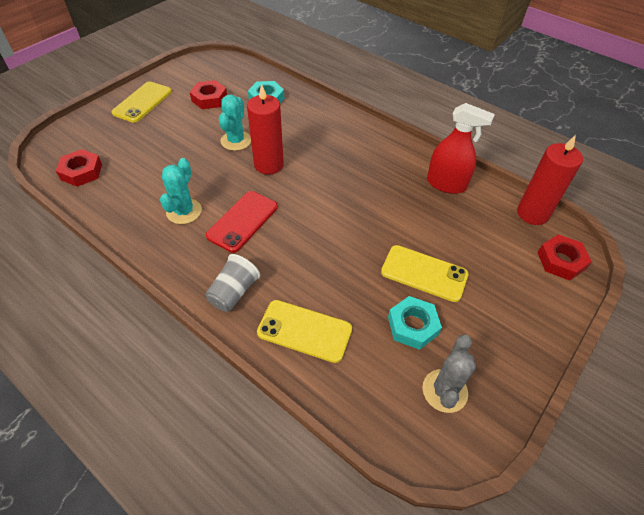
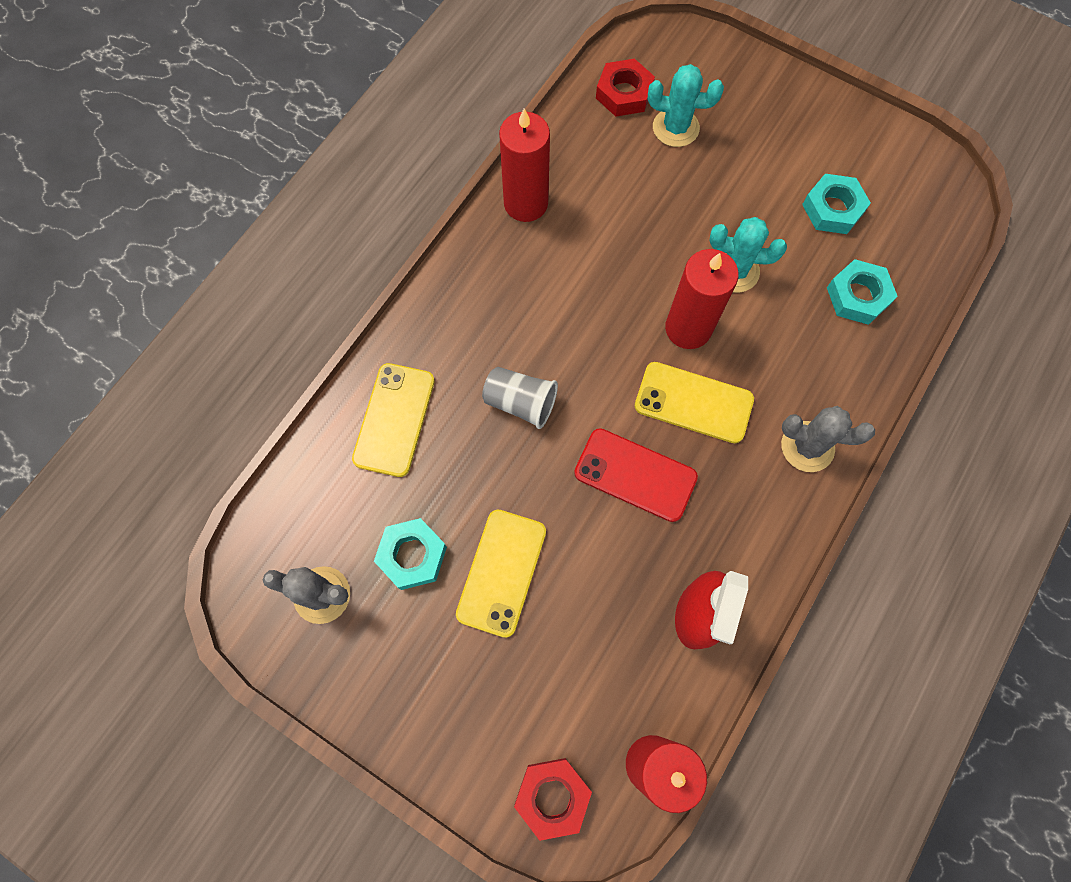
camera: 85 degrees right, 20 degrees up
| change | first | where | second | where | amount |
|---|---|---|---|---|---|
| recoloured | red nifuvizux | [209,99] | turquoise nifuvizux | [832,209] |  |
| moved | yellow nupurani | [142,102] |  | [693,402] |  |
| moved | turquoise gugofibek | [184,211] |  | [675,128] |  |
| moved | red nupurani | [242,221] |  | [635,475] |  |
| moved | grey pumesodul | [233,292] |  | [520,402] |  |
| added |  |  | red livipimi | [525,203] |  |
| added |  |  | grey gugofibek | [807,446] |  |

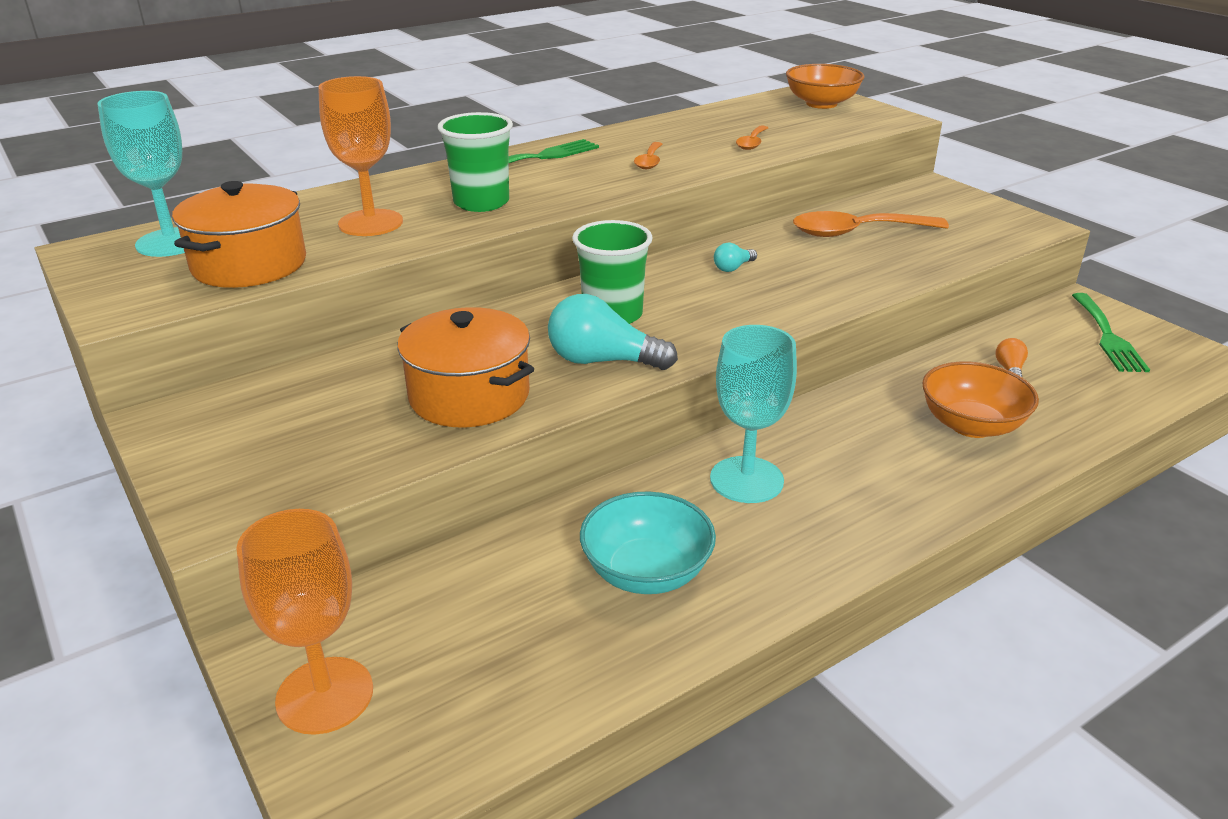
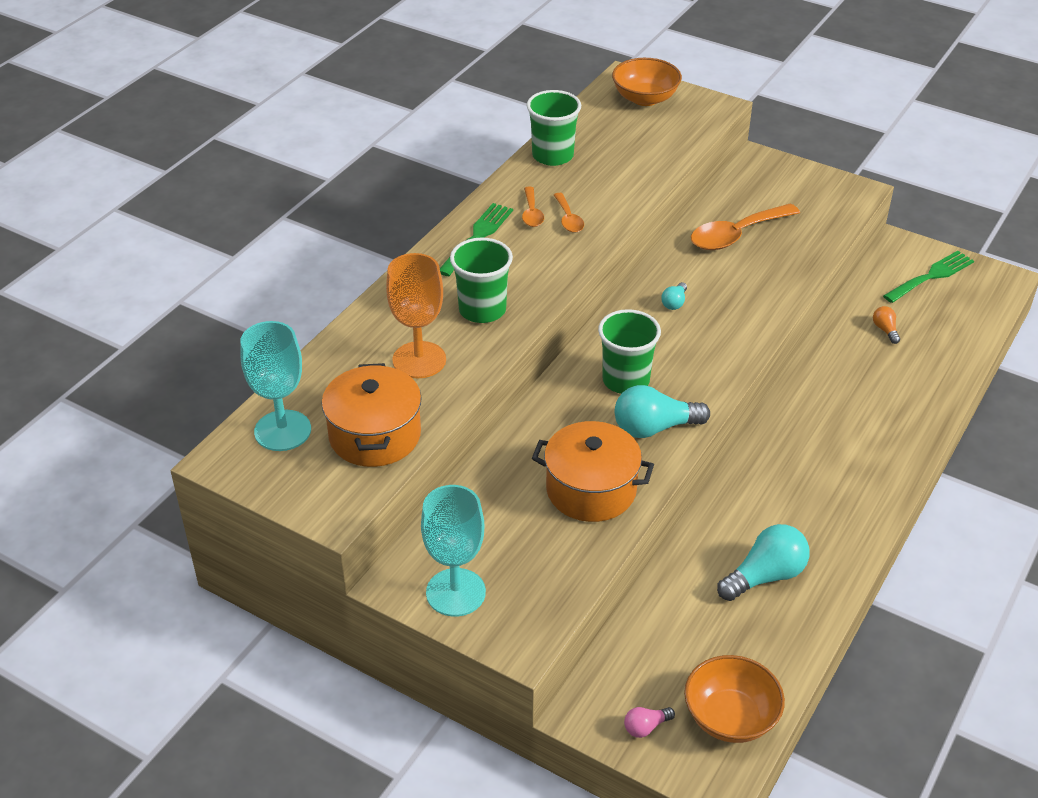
camera: 25 degrees left, 10 degrees up
| change | first | where | second | where | amount |
|---|---|---|---|---|---|
| moved | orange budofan | [752,143] |  | [532,213] |  |
| turned | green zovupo | [1108,336] |  | [931,276] | 105 degrees counterclockwise |
| moved | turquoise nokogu | [746,480] |  | [455,592] |  |
| moved | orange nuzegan | [971,425] |  | [730,717] |  |
| replaced | turquoise nuzegan | [646,572] | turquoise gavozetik | [765,576] |  |
| replaced | orange nokogu | [325,695] | pink gavozetik | [646,727] |  |
| added |  |  | green pumesodul | [552,156] |  |

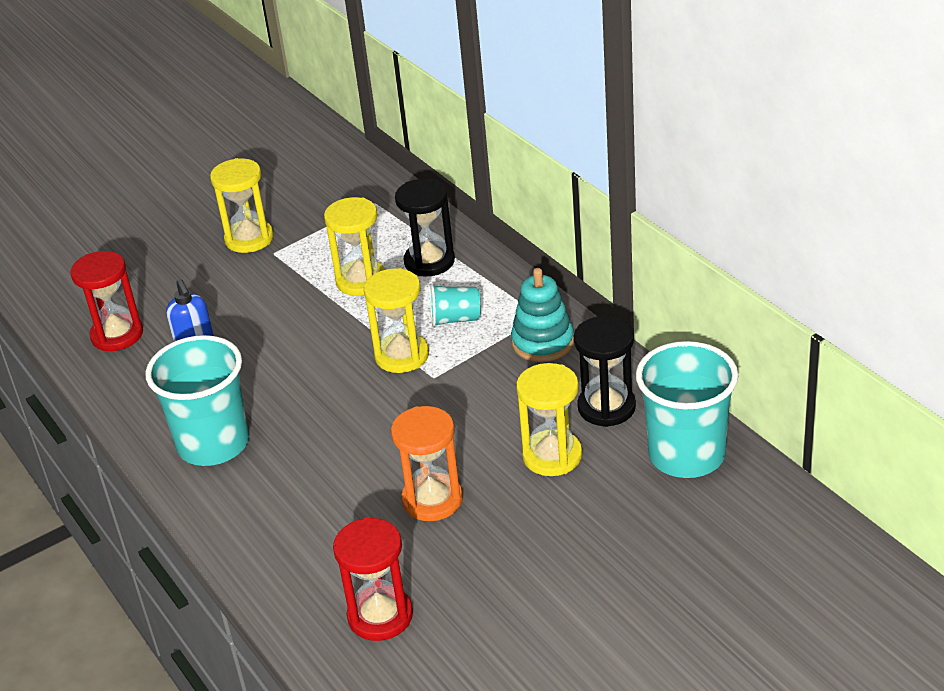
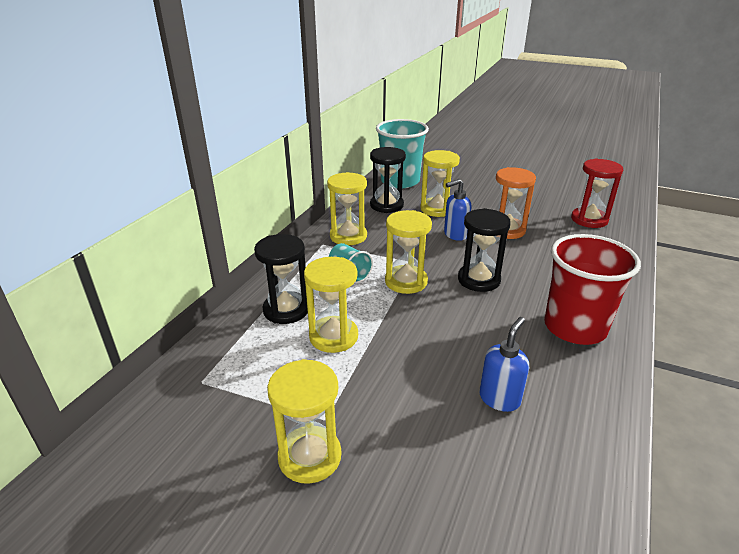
camera: 125 degrees left, 5 degrees down
| change | first | where | second | where | amount |
|---|---|---|---|---|---|
| removed | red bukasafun | [117,335] |  |  |  |
| replaced | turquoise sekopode | [543,342] | yellow bukasafun | [348,236] |  |
| recoloured | turquoise pumesodul | [213,444] | red pumesodul | [575,327] |  |
| added |  |  | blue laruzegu | [455,235] |  |
| added |  |  | black bukasafun | [478,280] |  |

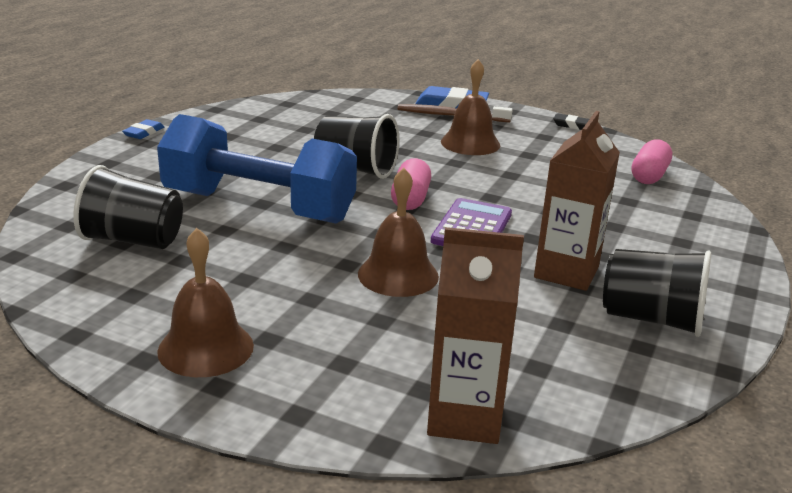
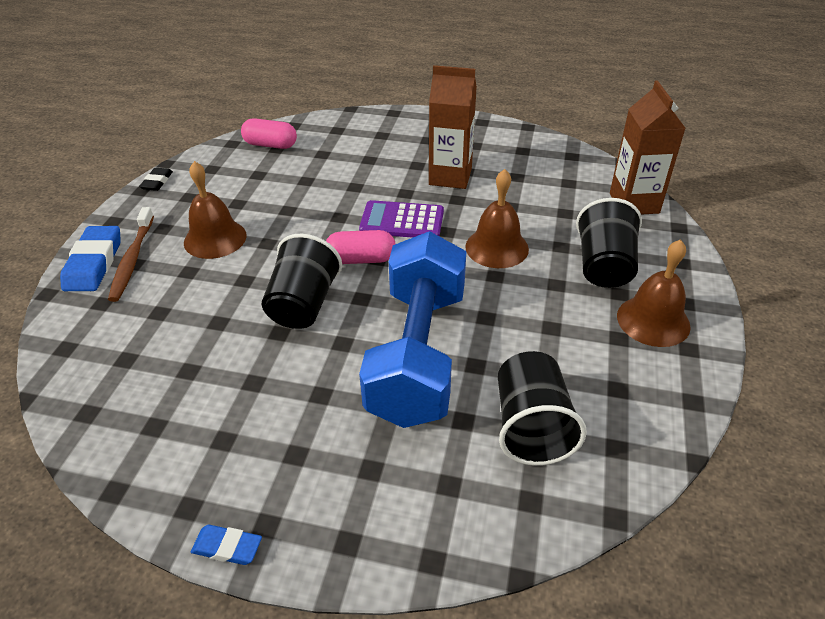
camera: 100 degrees left, 15 degrees up
| change | first | where | second | where | amount |
|---|---|---|---|---|---|
| moved | black pumesodul | [651,319] |  | [603,266] |  |

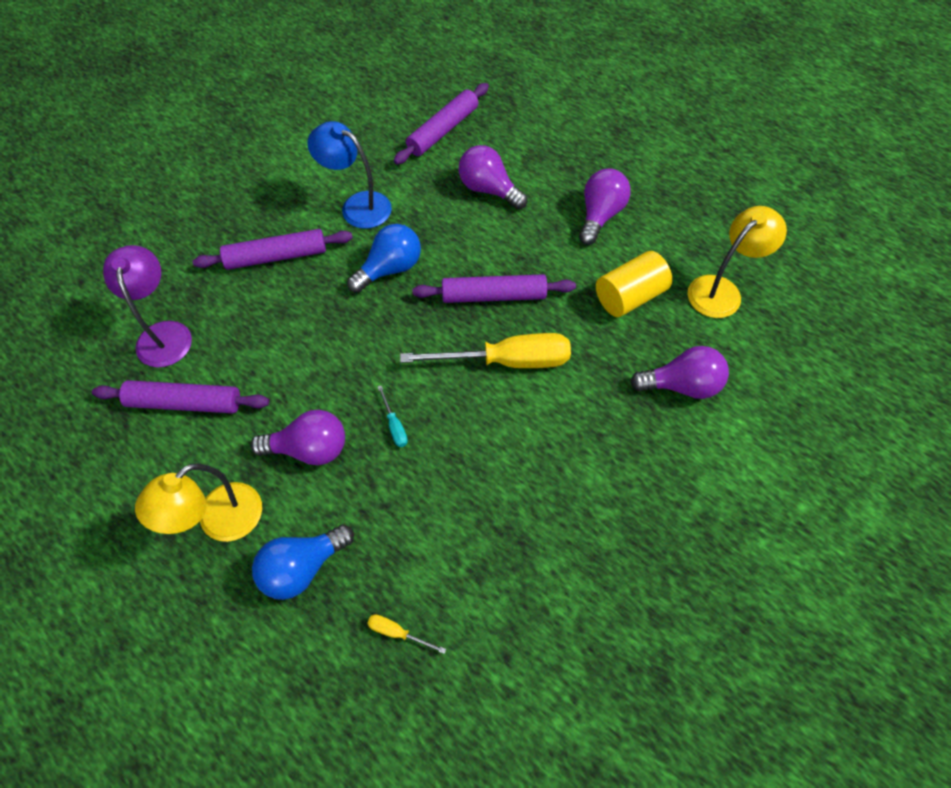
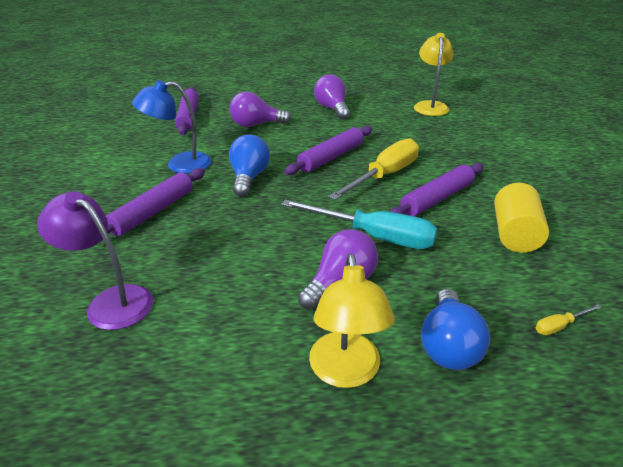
camera: 45 degrees left, 25 degrees down
| change | first | where | second | where | amount |
|---|---|---|---|---|---|
| moved | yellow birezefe | [629,297] |  | [514,234] |  |
| removed | purple gavozetik | [681,385] |  |  |  |
| moved | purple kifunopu | [185,403] |  | [437,199] |  |
| resized | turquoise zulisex | [394,426] |  | [374,236] | x2.44 |

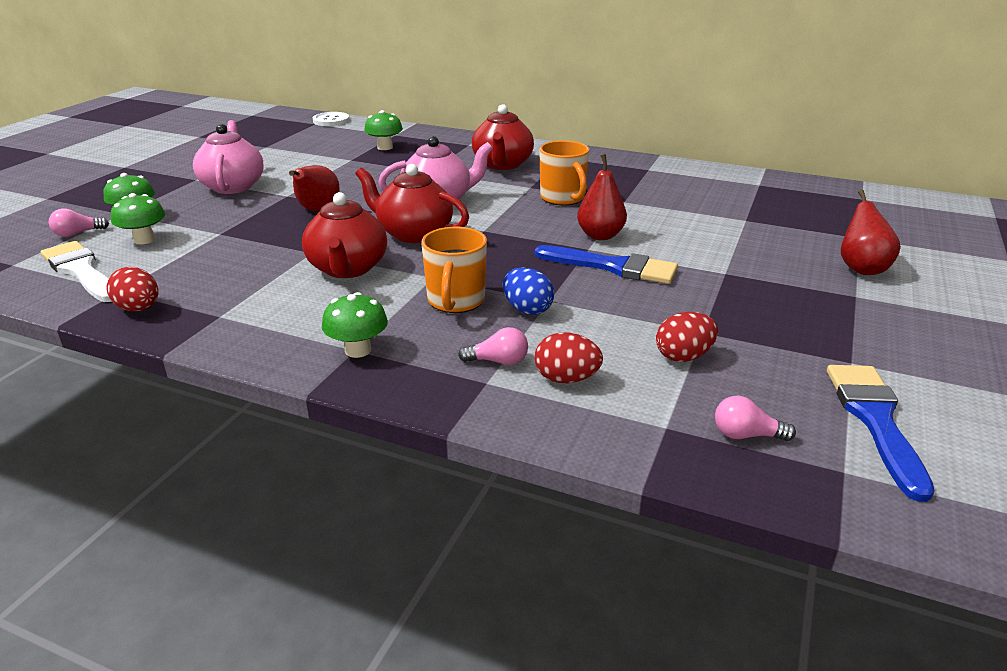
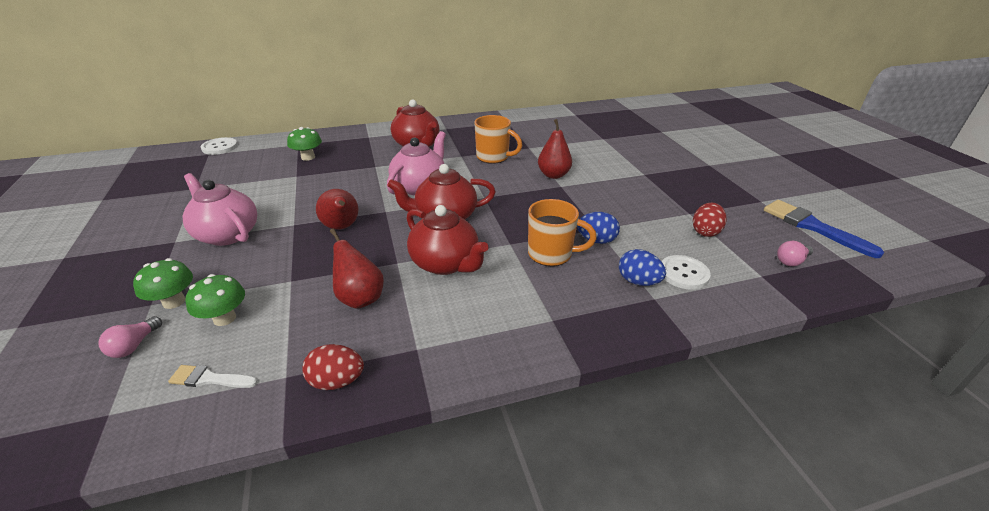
camera: 40 degrees left, 5 degrees up
| change | first | where | second | where | amount |
|---|---|---|---|---|---|
| moved | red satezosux | [861,268] |  | [360,298] |  |
| turned | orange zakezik | [455,301] |  | [551,254] | 45 degrees counterclockwise |
| resized | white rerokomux | [81,271] |  | [210,379] | x0.54 |
| removed | blue rerokomux | [613,267] |  |  |  |
| removed | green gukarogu | [358,350] |  |  |  |
| replaced | pink gavozetik | [498,361] | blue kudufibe | [638,281] |  |
| replaced | red kudufibe | [566,379] | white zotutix | [683,273] |  |

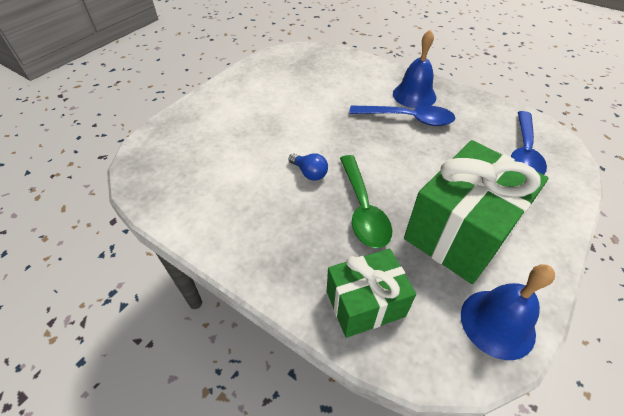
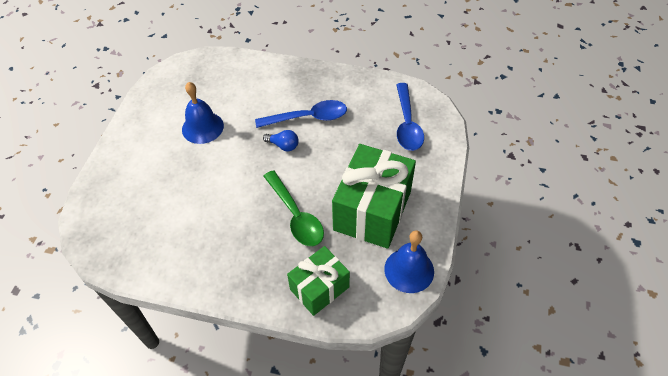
camera: 20 degrees left, 5 degrees up
| change | first | where | second | where | amount |
|---|---|---|---|---|---|
| moved | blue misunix | [414,95] |  | [202,127] |  |
| moved | blue gavozetik | [309,173] |  | [283,145] |  |

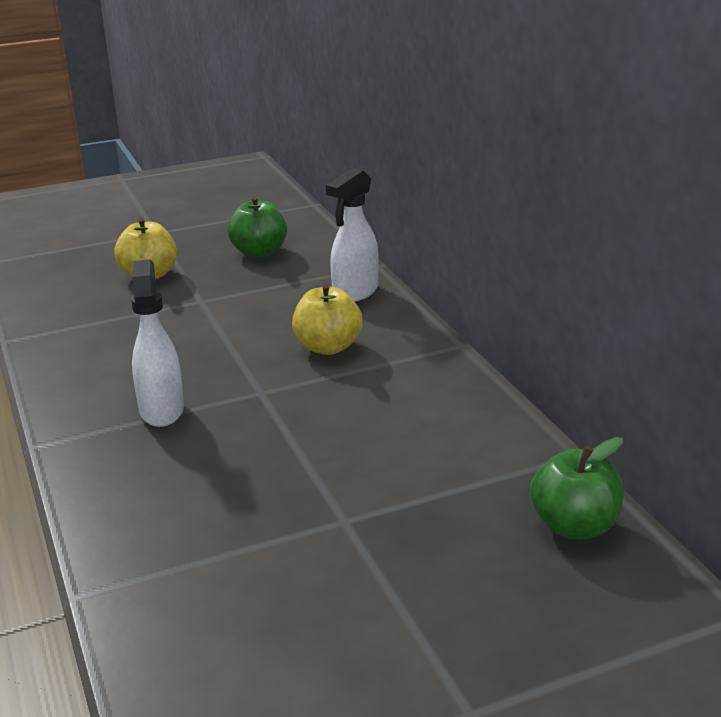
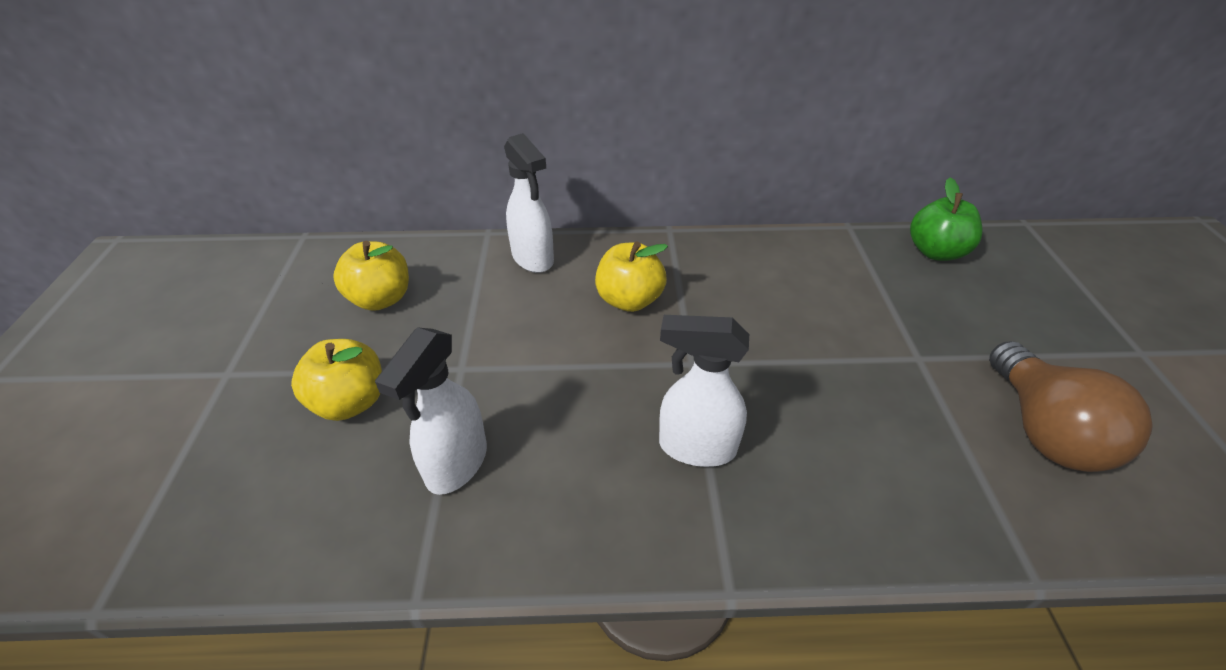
camera: 70 degrees left, 15 degrees up
| change | first | where | second | where | amount |
|---|---|---|---|---|---|
| recoloured | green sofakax | [259,252] | yellow sofakax | [381,299] |  |
| added |  |  | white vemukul | [456,464] |  |
| added |  |  | brown gavozetik | [1043,430] |  |

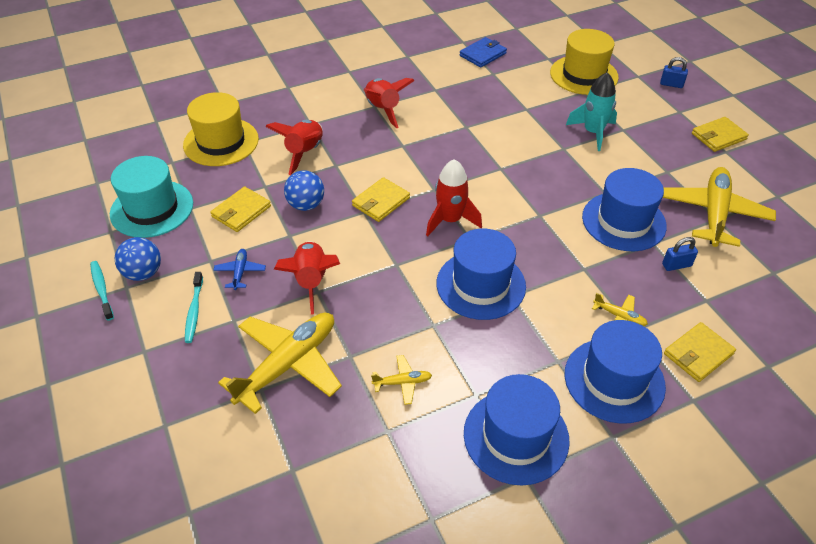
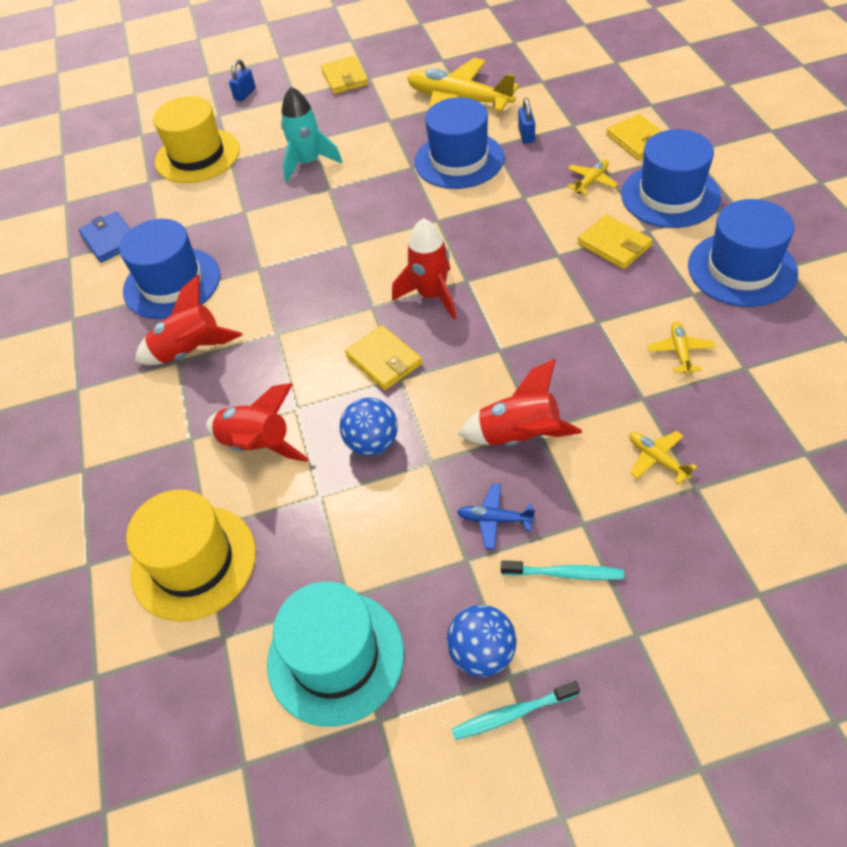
camera: 75 degrees left, 5 degrees up
| change | first | where | second | where | amount |
|---|---|---|---|---|---|
| moved | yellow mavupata | [241,211] |  | [614,245] |  |
| moved | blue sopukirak | [481,285] |  | [172,283] |  |
| resized | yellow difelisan | [288,364] |  | [657,459] | x0.44 |

